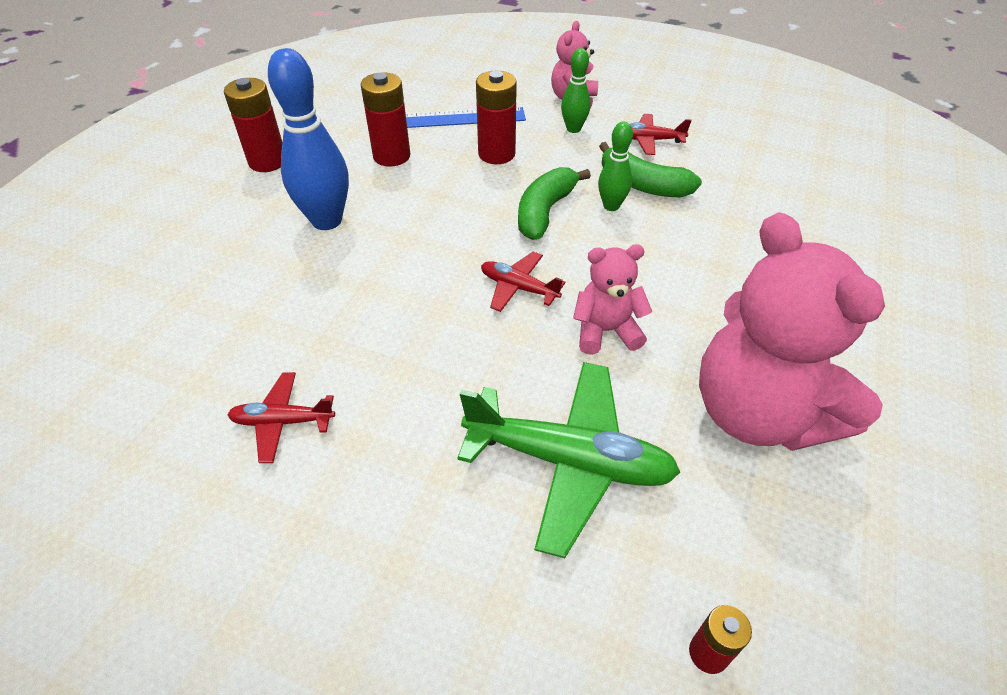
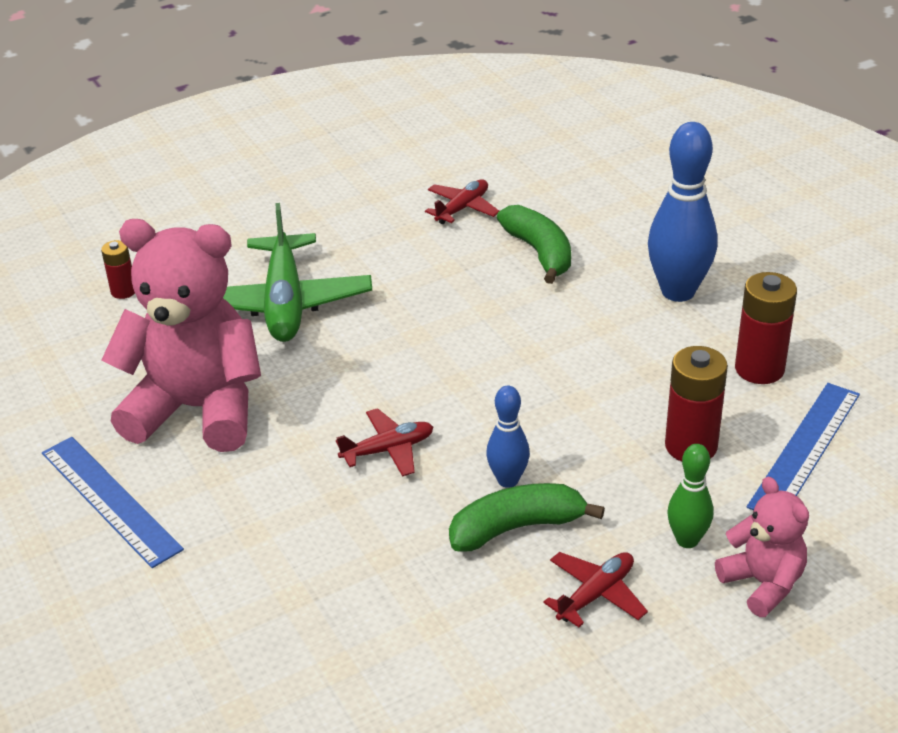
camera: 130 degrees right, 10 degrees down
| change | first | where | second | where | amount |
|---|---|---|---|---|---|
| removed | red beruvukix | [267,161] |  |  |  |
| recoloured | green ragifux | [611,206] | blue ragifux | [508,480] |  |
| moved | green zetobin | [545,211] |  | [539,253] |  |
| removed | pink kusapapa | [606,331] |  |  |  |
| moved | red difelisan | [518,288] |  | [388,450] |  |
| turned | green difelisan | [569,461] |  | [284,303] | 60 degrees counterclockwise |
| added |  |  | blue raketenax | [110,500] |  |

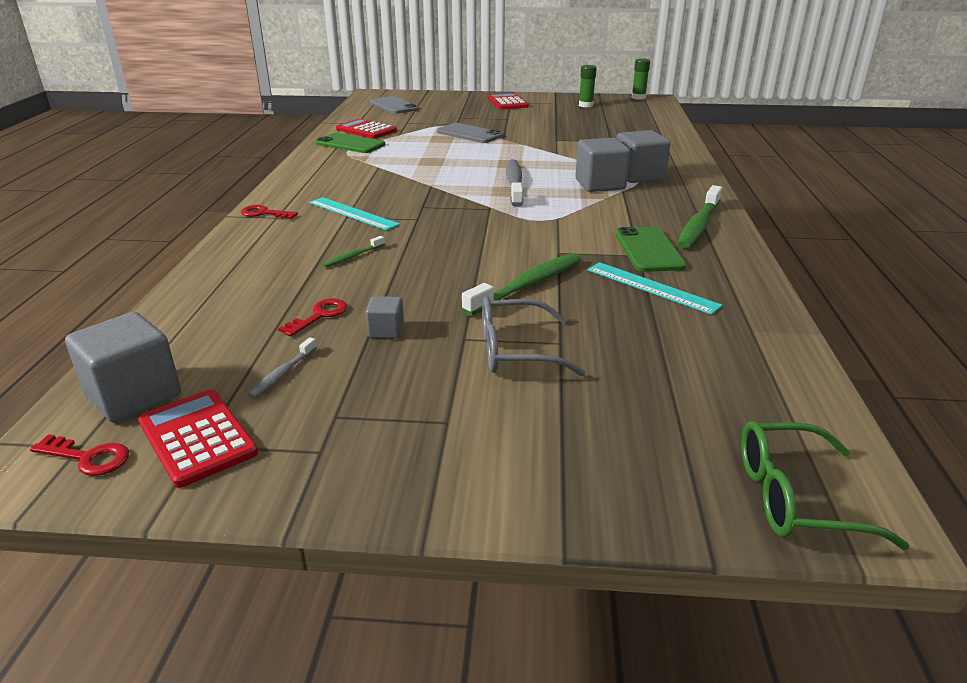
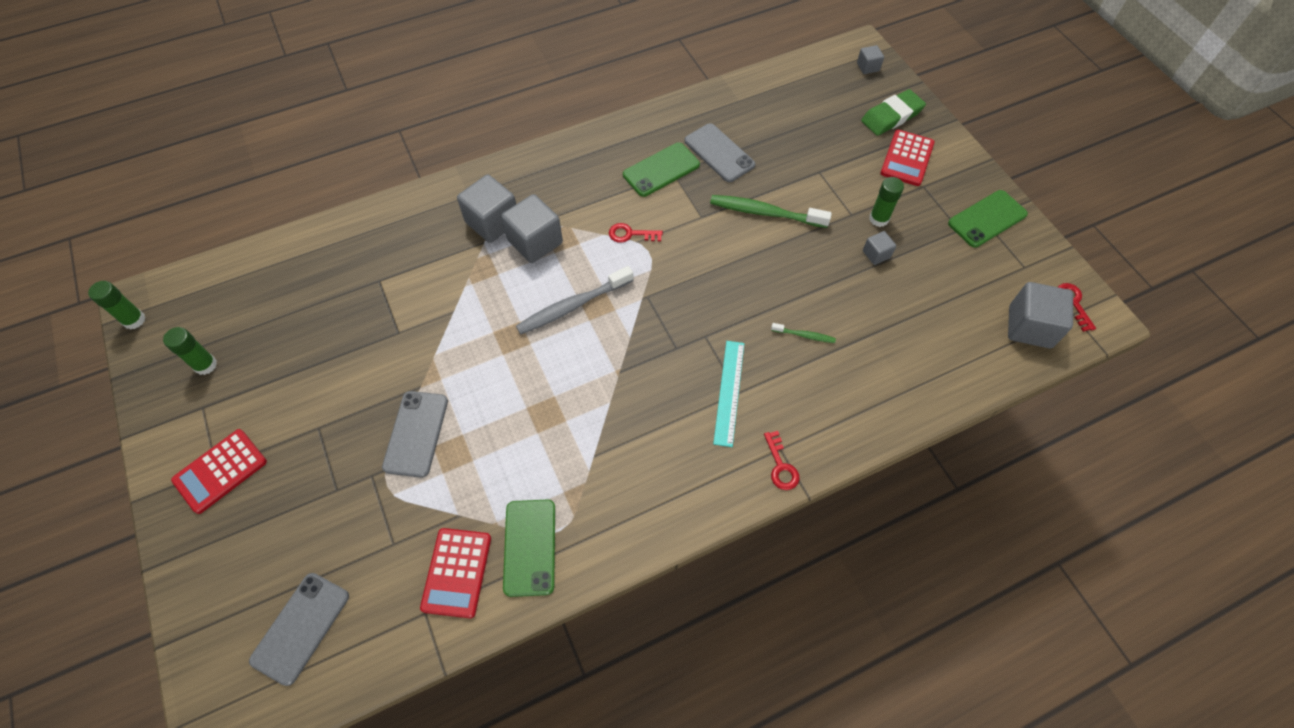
camera: 120 degrees left, 30 degrees up
| change | first | where | second | where | amount |
|---|---|---|---|---|---|
| removed | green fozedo | [698,225] |  |  |  |
| replaced | turquoise raketenax | [651,287] | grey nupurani | [719,153] |  |
| removed | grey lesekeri | [515,351] |  |  |  |
| moved | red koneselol | [319,316] |  | [630,234] |  |
| removed | grey fozedo | [282,373] |  |  |  |
| moved | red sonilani | [197,438] |  | [907,158] |  |
| replaced | green lesekeri | [794,498] | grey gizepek | [868,67] |  |
| added |  |  | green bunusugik | [891,116] |  |
| added |  |  | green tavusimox | [879,219] |  |
| added |  |  | green nupurani | [987,219] |  |

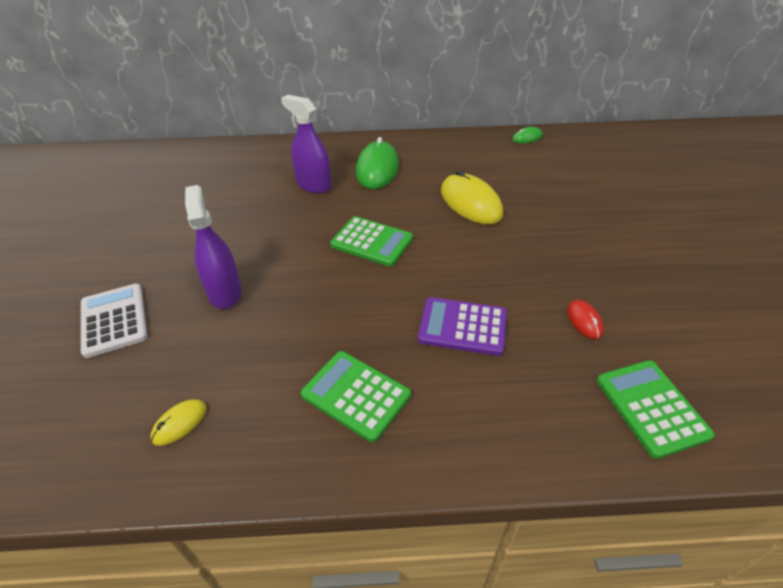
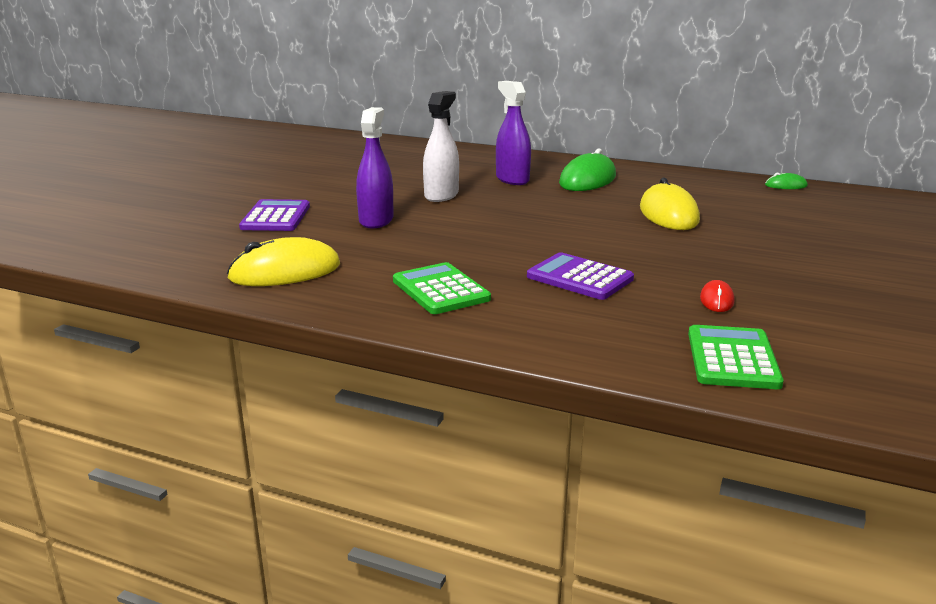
camera: 25 degrees right, 20 degrees down
| change | first | where | second | where | amount |
|---|---|---|---|---|---|
| removed | green sonilani | [372,242] |  |  |  |
| recoloured | white sonilani | [114,320] | purple sonilani | [276,217] |  |
| resized | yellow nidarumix | [179,423] |  | [285,272] | x2.06 |
| added |  |  | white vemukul | [441,195] |  |

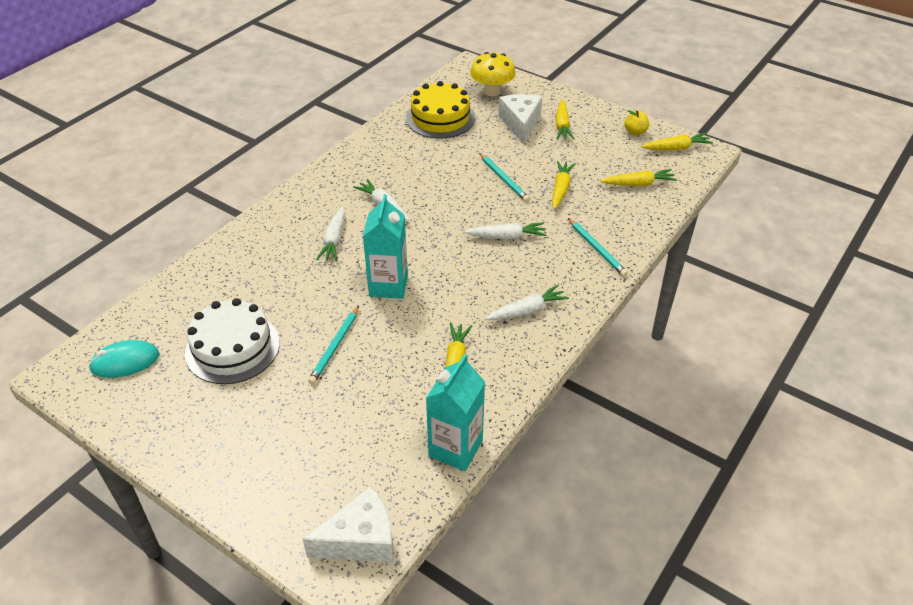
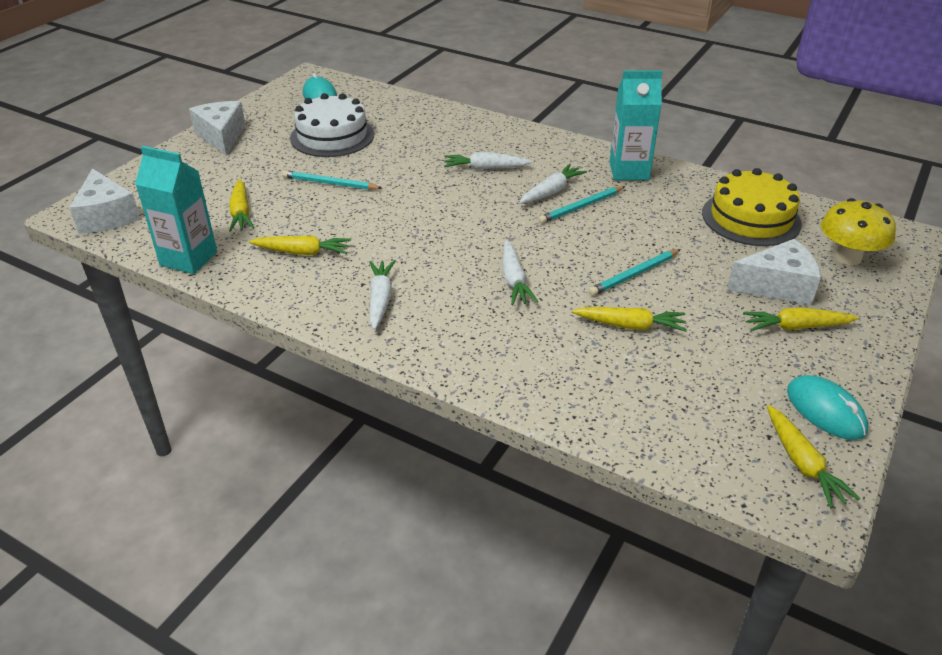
camera: 85 degrees right, 5 degrees down
| change | first | where | second | where | amount |
|---|---|---|---|---|---|
| replaced | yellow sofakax | [635,132] | turquoise nidarumix | [825,411] |  |
| moved | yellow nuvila | [638,184] |  | [241,212] |  |
| moved | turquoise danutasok | [388,285] |  | [629,171] |  |
| moved | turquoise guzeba | [597,249] |  | [581,207] |  |
| turned | white nuvila | [527,310] |  | [380,299] | 150 degrees counterclockwise |
| added |  |  | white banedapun | [222,136] |  |

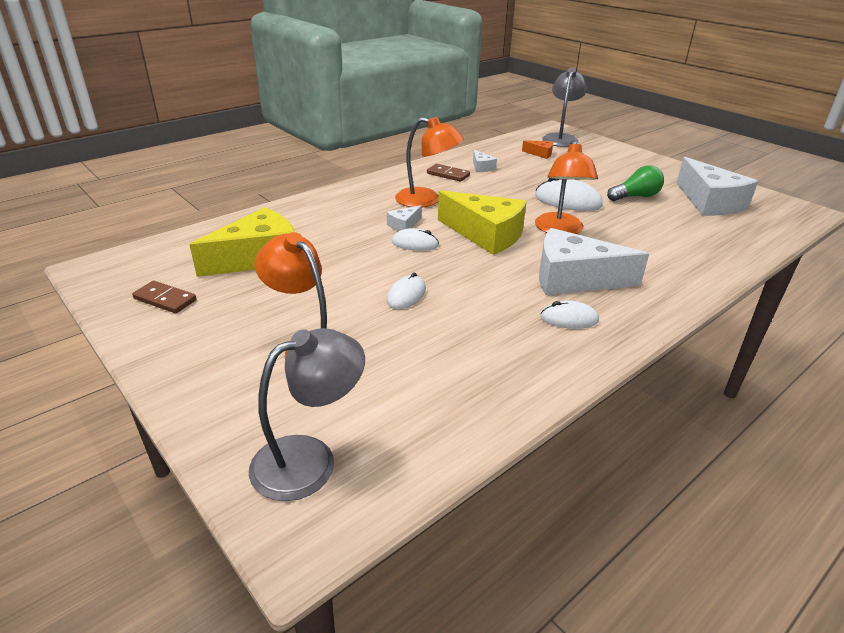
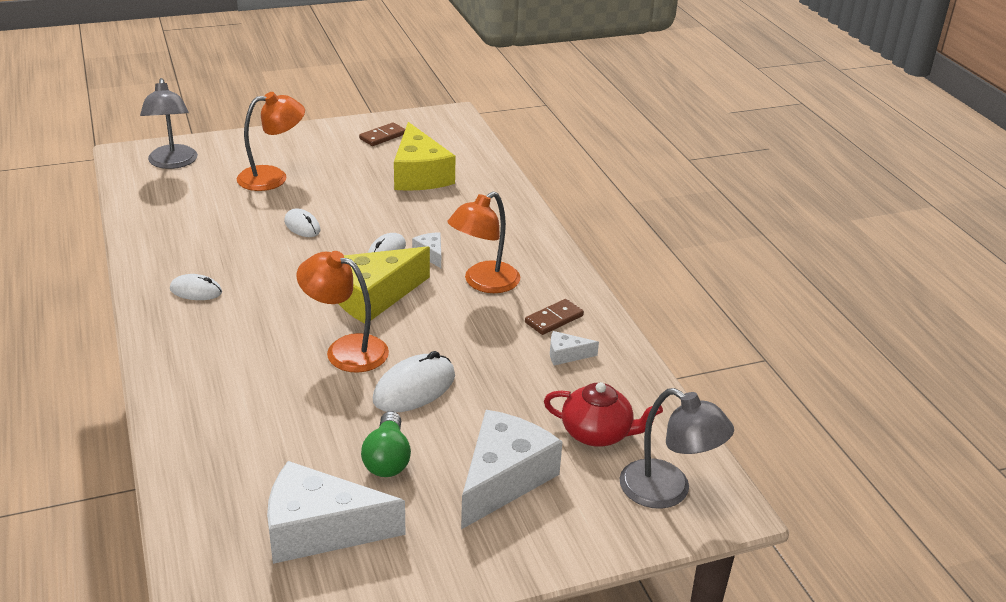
camera: 110 degrees right, 0 degrees up
| change | first | where | second | where | amount |
|---|---|---|---|---|---|
| replaced | orange banedapun | [540,154] | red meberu | [597,433] |  |
| moved | white banedapun | [574,279] |  | [503,478] |  |
| turned | white nidarumix | [569,319] |  | [196,291] | 75 degrees clockwise |

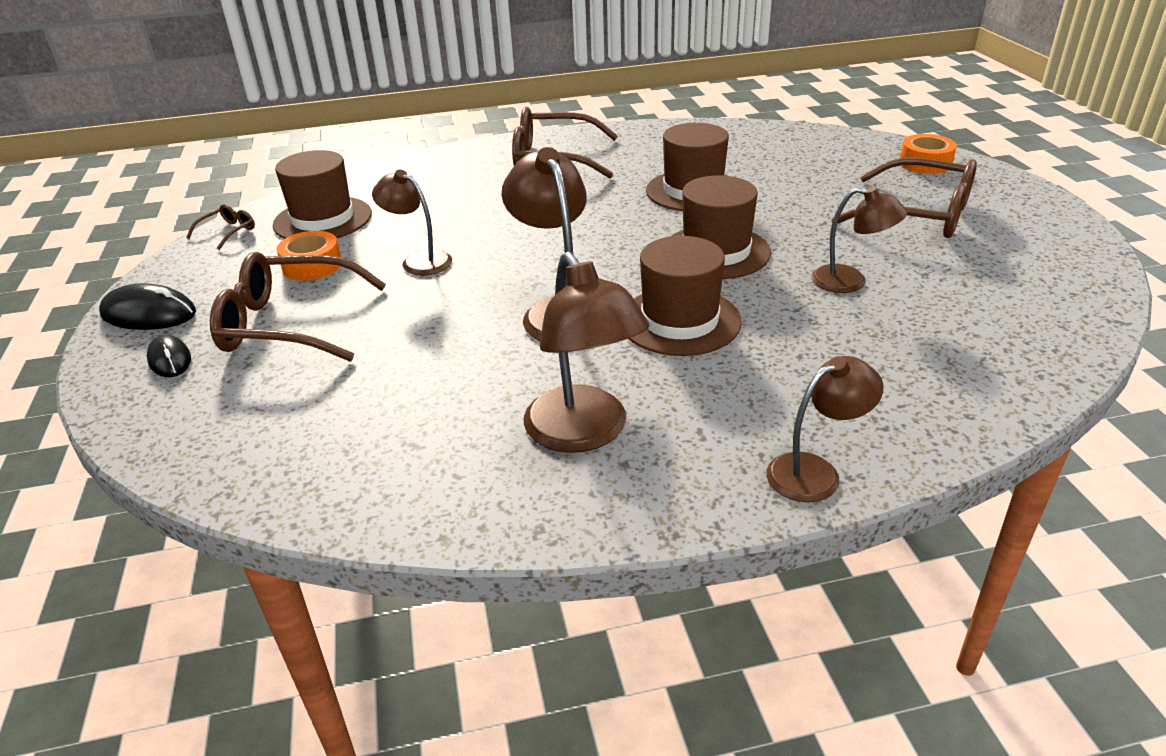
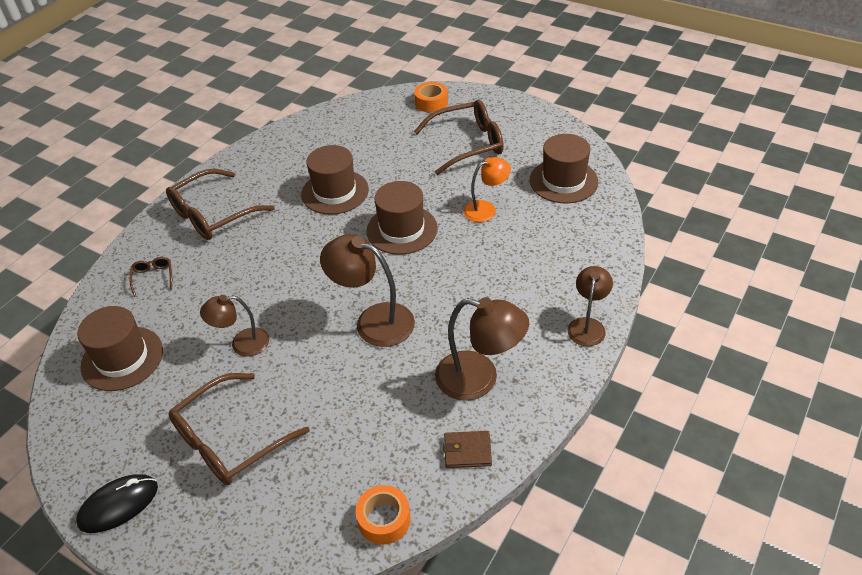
camera: 45 degrees left, 10 degrees up
| change | first | where | second | where | amount |
|---|---|---|---|---|---|
| recoloured | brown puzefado | [850,282] | orange puzefado | [486,209] |  |
| moved | brown lesekeri | [228,232] |  | [153,277] |  |
| moved | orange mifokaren | [312,265] |  | [384,519] |  |
| moved | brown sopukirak | [680,321] |  | [563,181] |  |
| removed | black nidarumix | [170,359] |  |  |  |
| added |  |  | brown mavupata | [467,451] |  |

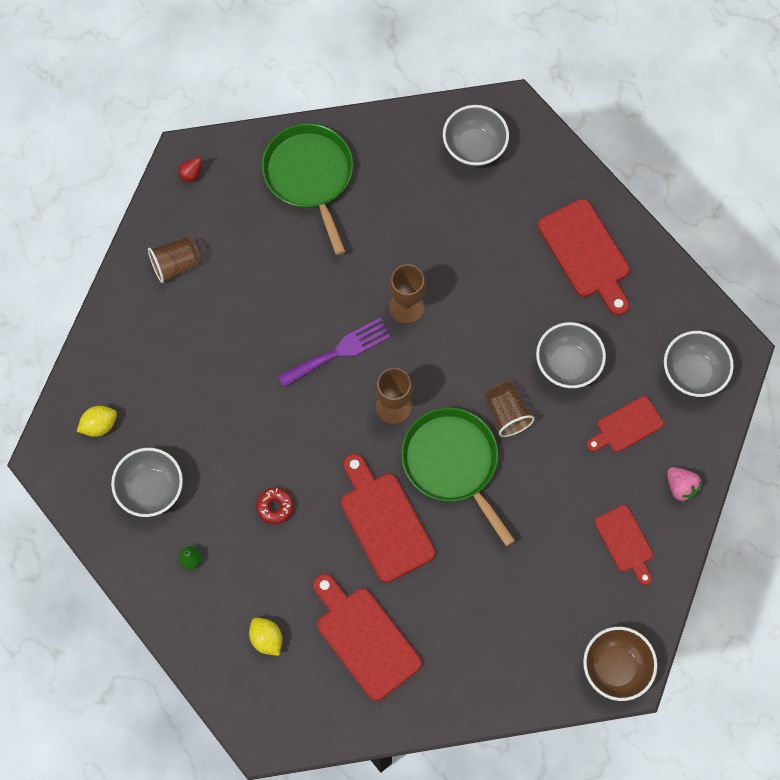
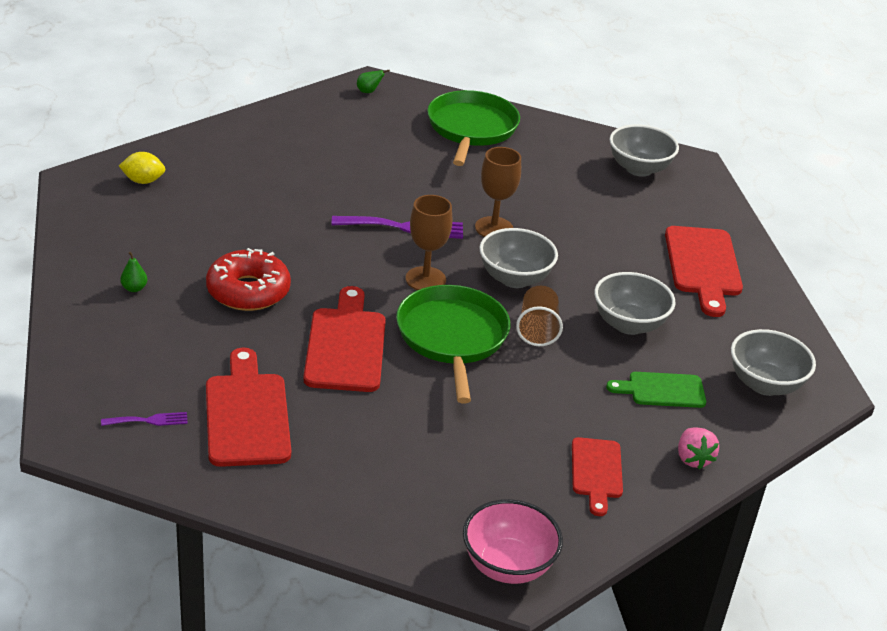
camera: 25 degrees right, 35 degrees down
| change | first | where | second | where | amount |
|---|---|---|---|---|---|
| recoloured | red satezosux | [192,174] | green satezosux | [368,91] |  |
| removed | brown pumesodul | [176,264] |  |  |  |
| recoloured | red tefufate | [626,426] | green tefufate | [662,390] |  |
| moved | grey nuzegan | [151,489] |  | [514,278] |  |
| resized | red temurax | [275,507] |  | [248,291] | x1.95 |
| removed | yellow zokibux | [266,638] |  |  |  |
| recoloured | brown nuzegan | [615,667] | pink nuzegan | [508,565] |  |
| added |  |  | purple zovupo | [149,420] |  |

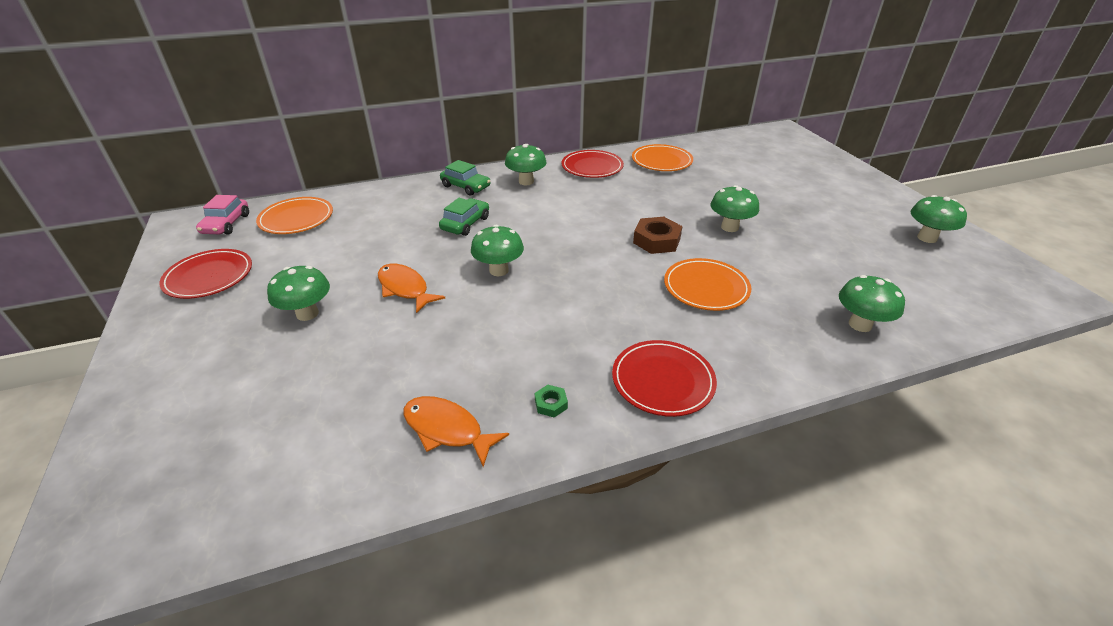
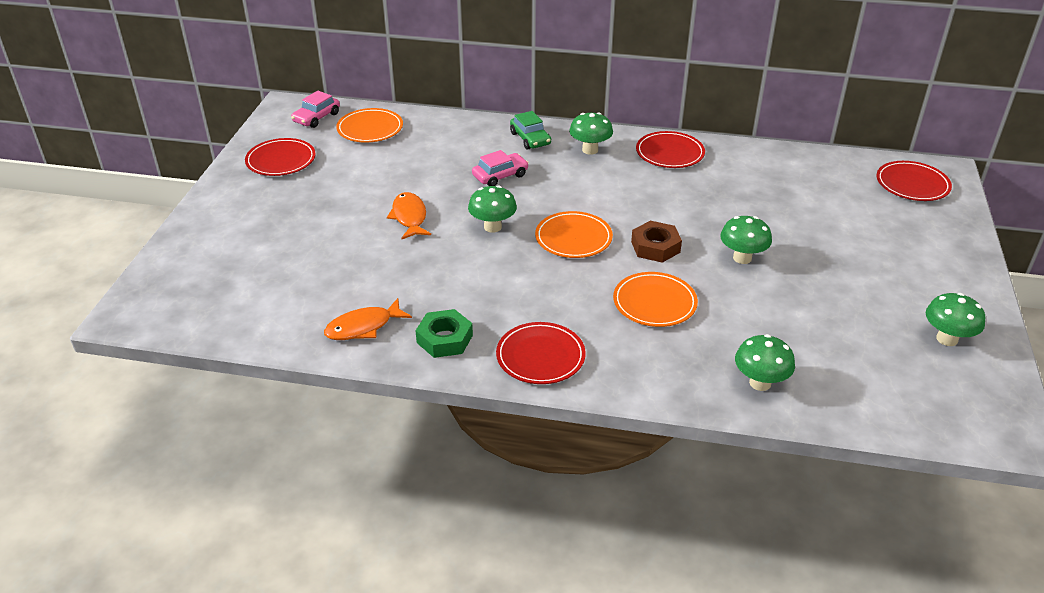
camera: 30 degrees right, 0 degrees up
| change | first | where | second | where | amount |
|---|---|---|---|---|---|
| moved | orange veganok | [661,161] |  | [573,238] |  |
| recoloured | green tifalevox | [465,223] | pink tifalevox | [500,176] |  |
| removed | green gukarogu | [307,313] |  |  |  |
| resized | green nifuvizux | [551,404] |  | [444,339] | x1.98 |
| turned | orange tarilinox | [447,430] |  | [363,327] | 90 degrees counterclockwise |
| added |  |  | red veganok | [912,184] |  |

